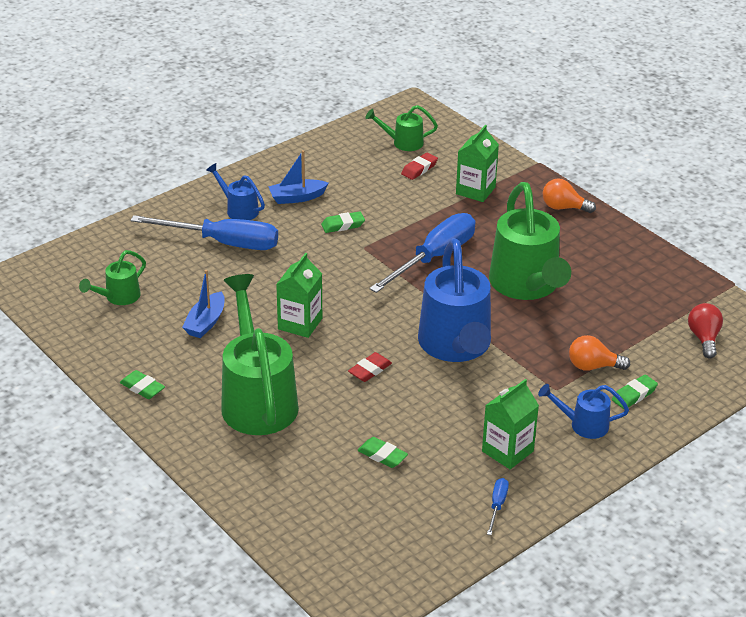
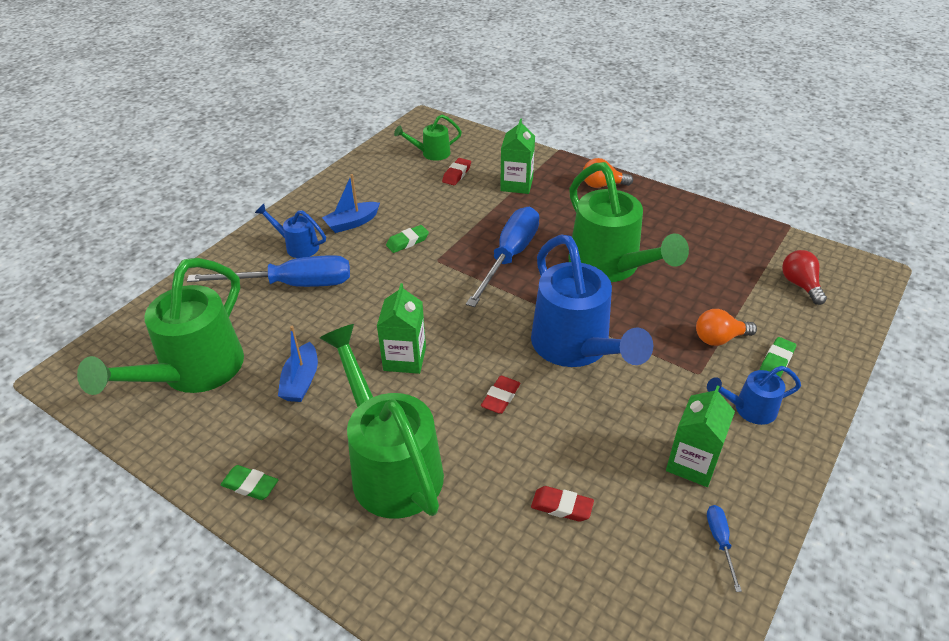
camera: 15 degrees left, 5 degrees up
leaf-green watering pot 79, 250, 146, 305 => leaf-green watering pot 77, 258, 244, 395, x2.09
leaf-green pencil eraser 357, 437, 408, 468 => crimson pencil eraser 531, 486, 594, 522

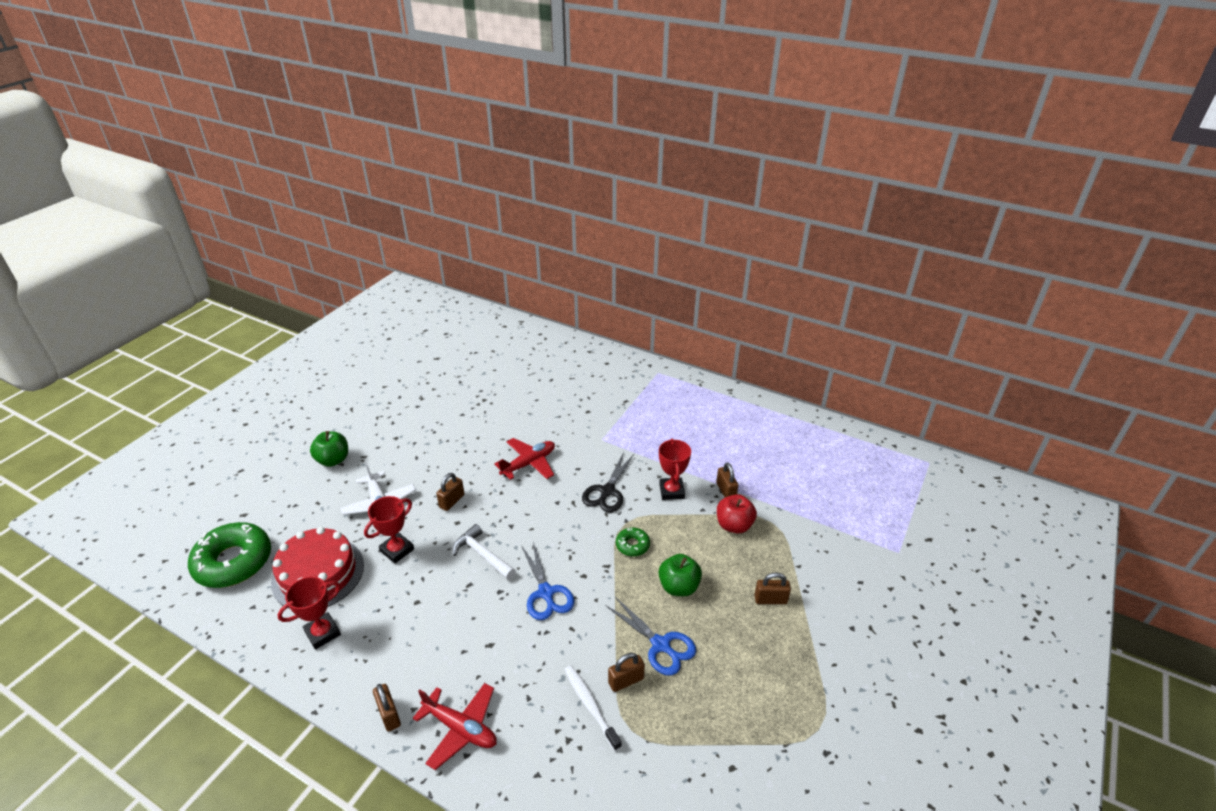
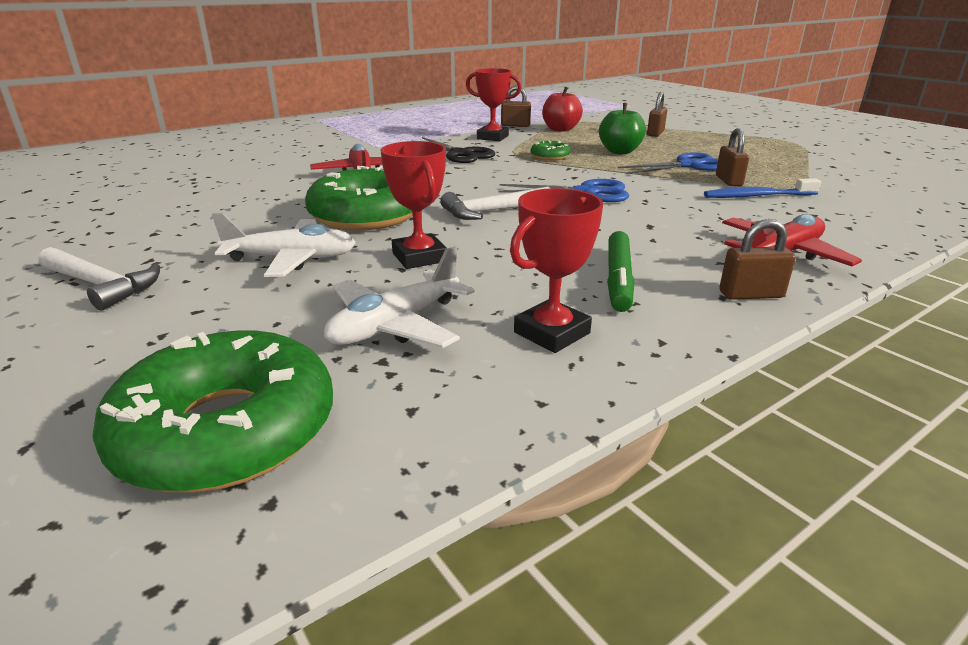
camera: 65 degrees left, 10 degrees down
leaf-green toy apple 310, 431, 348, 467 => snow-white hammer 39, 247, 160, 311
dark brown small lock 436, 473, 465, 511 => leaf-green doughnut 305, 166, 412, 231
crimson layer cake 271, 527, 364, 609 => snow-white aeroplane 324, 246, 474, 348
crimson prize cup 277, 576, 341, 650 => crimson prize cup 510, 188, 603, 353, 60 degrees clockwise
nothing => leaf-green marker 607, 231, 634, 312
snow-white toothbrush 565, 665, 622, 751 => cobalt toothbrush 704, 179, 821, 198

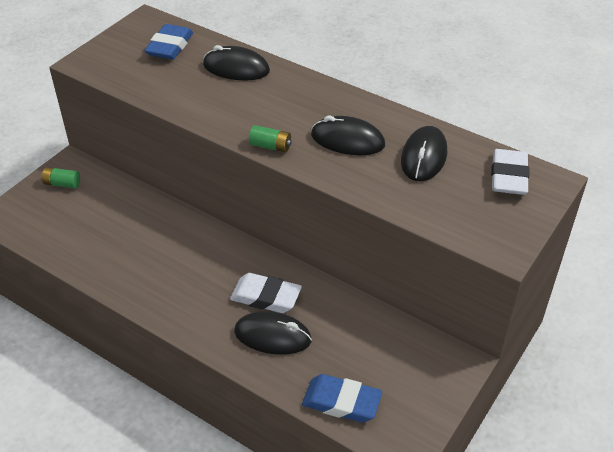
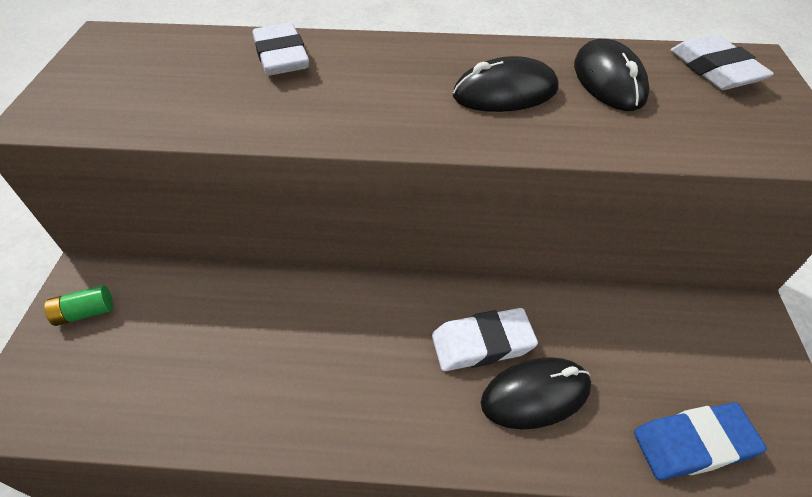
camera: 30 degrees left, 5 degrees up
jet-black computer mouse 203, 45, 270, 80 => snow-white pencil eraser 252, 23, 309, 76
cobalt pencil eraser 144, 24, 193, 60 => nothing
leaf-green power cell 249, 125, 292, 152 => nothing

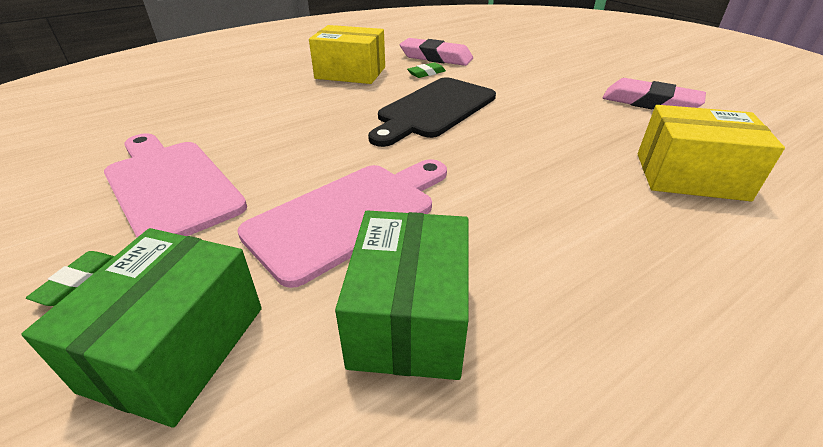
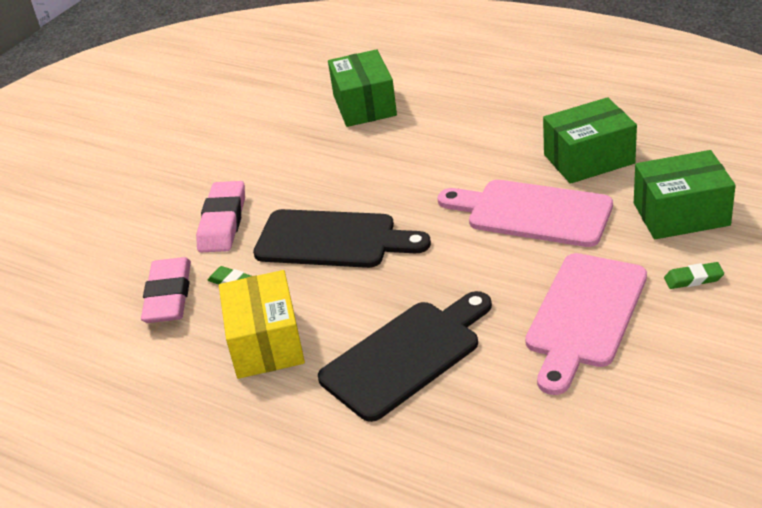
camera: 110 degrees left, 0 degrees up
pink pencil eraser 603, 78, 706, 109 => pink pencil eraser 196, 181, 245, 252, move
nothing => jet-black cutting board 318, 291, 492, 422
golden parcel 638, 105, 785, 201 => leaf-green parcel 328, 49, 397, 127

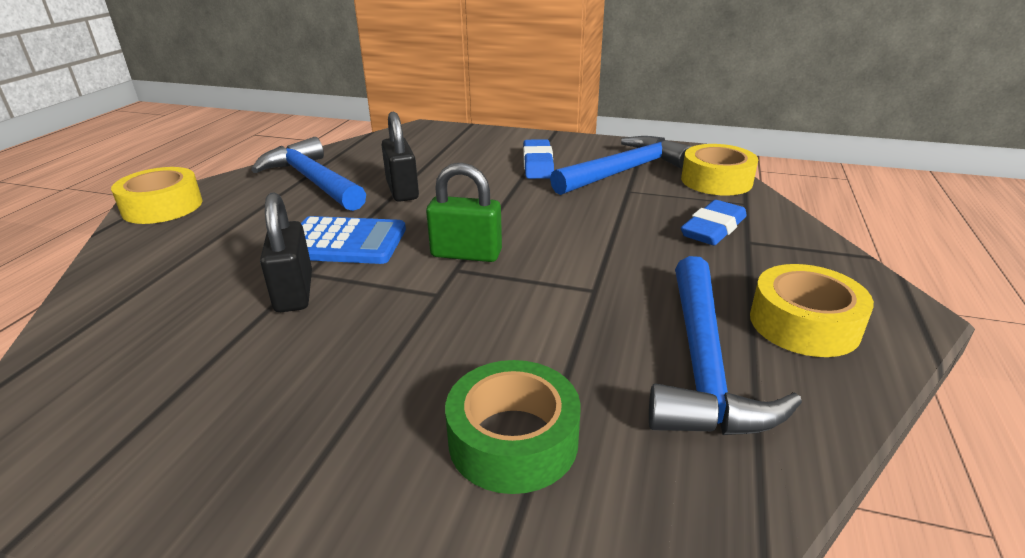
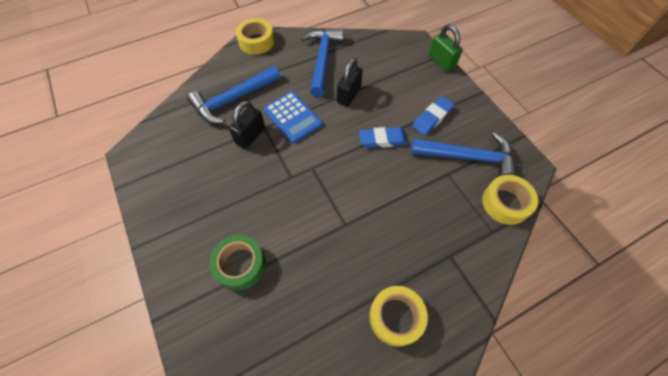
camera: 45 degrees right, 30 degrees up
cobalt hammer 649, 256, 802, 435 => cobalt hammer 187, 66, 280, 124, move
cobalt pencil eraser 681, 200, 746, 245 => cobalt pencil eraser 359, 127, 408, 148, move
leaf-green small lock 426, 162, 502, 262 => leaf-green small lock 429, 24, 463, 72, move

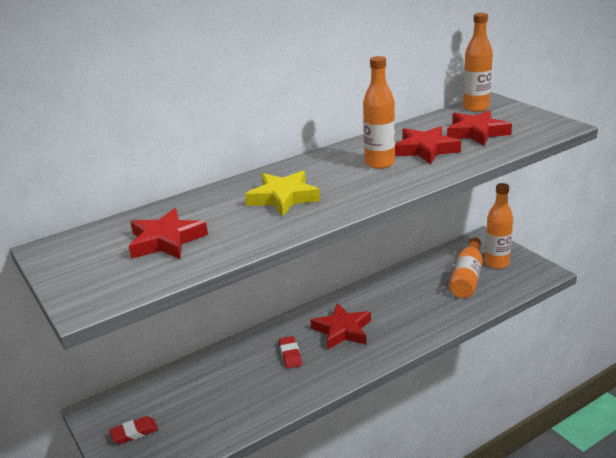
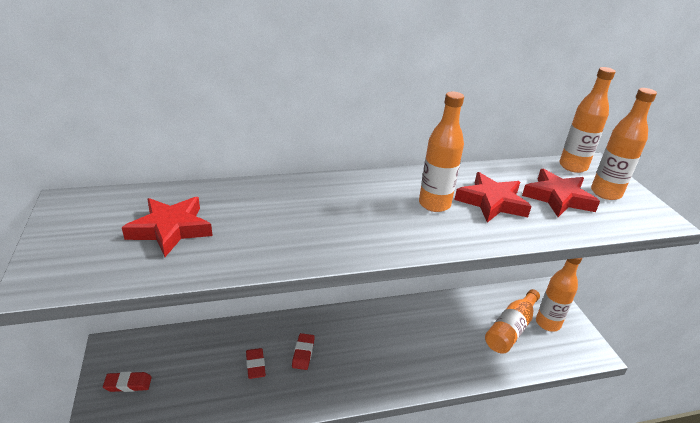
camera: 15 degrees right, 5 degrees up
nothing => crimson pencil eraser 246, 348, 266, 379
nothing => orange drink bottle 591, 88, 657, 200
golden star shape 245, 171, 320, 216 => nothing
crimson star shape 310, 303, 371, 349 => nothing

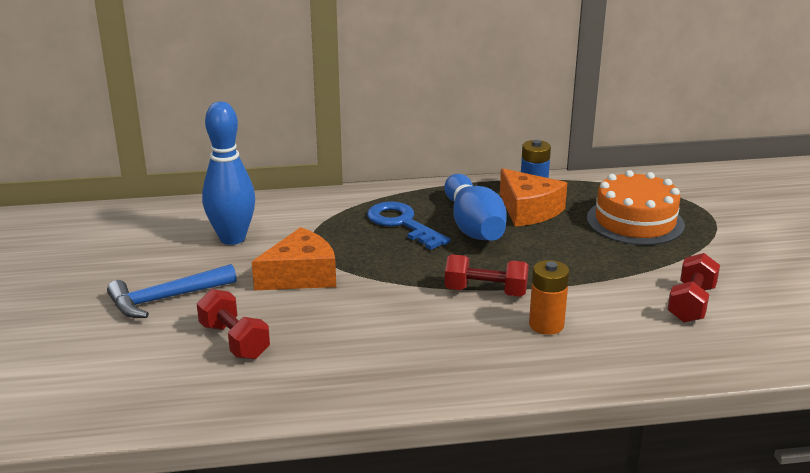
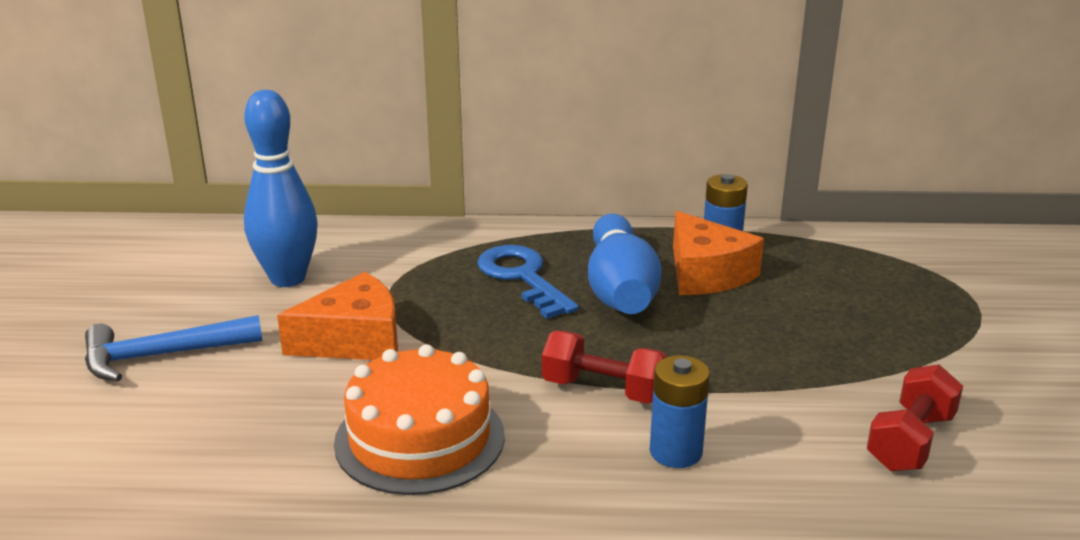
camera: 10 degrees right, 0 degrees up
orange layer cake 587, 170, 685, 245 => orange layer cake 334, 344, 505, 495, move
orange power cell 529, 260, 569, 335 => cobalt power cell 650, 355, 710, 468
crimson hand weight 197, 289, 270, 359 => nothing

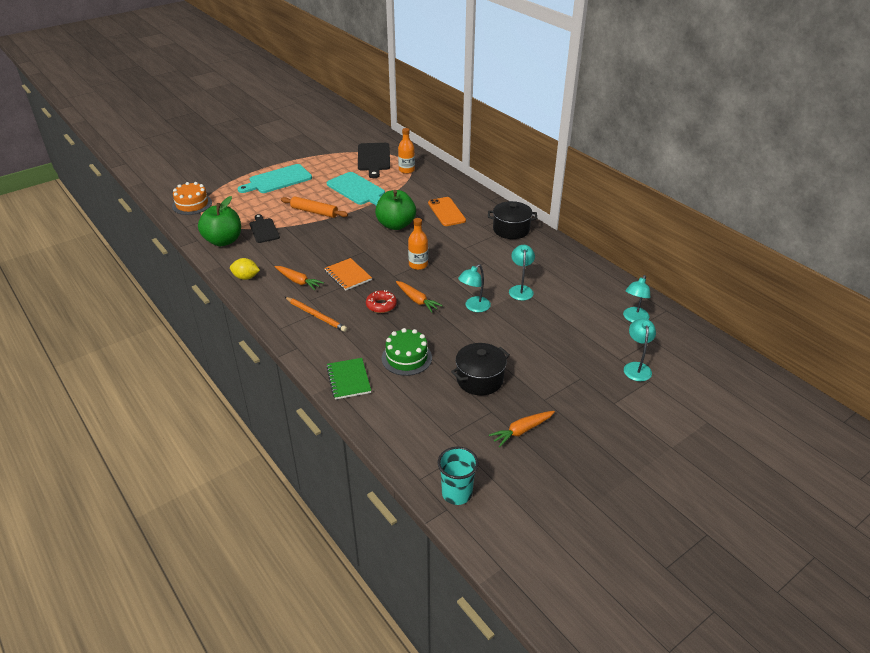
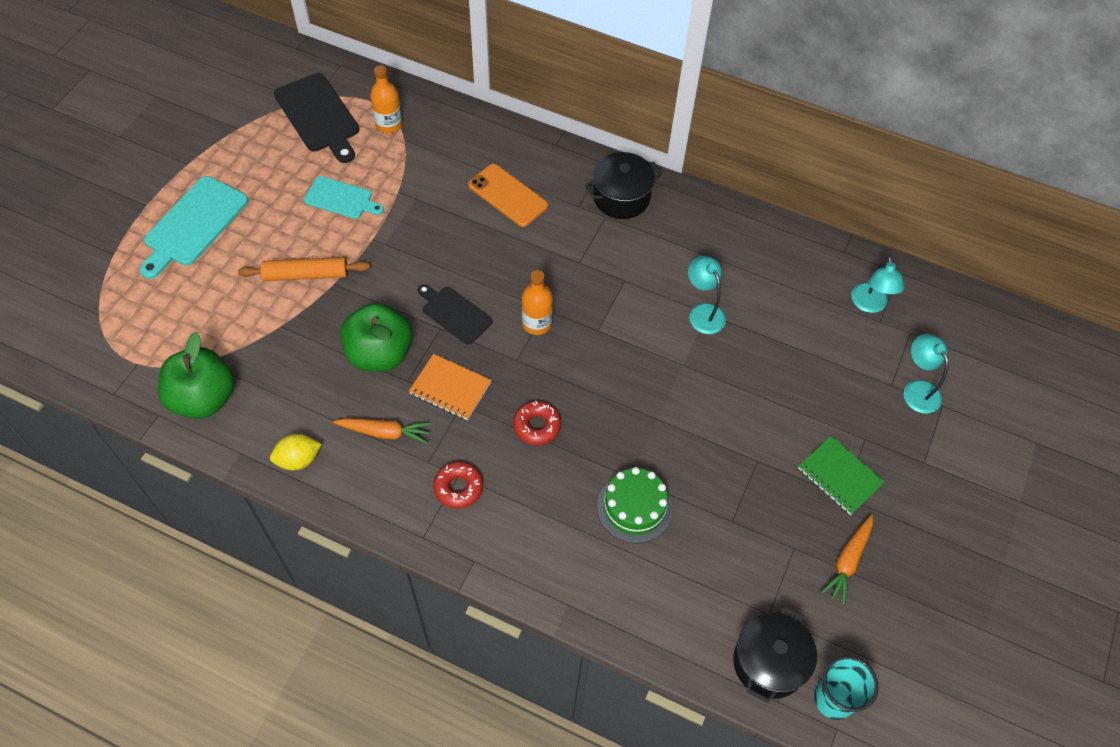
camera: 30 degrees left, 20 degrees up
turquoise cutting board 327, 172, 385, 205 => turquoise cutting board 304, 176, 384, 219, x0.63
leaf-green toy apple 375, 190, 416, 230 => leaf-green toy apple 340, 303, 412, 371, move
jet-black cutting board 249, 214, 280, 243 => jet-black cutting board 418, 284, 493, 345, move
orange pencil 285, 297, 347, 332 => crimson doughnut 433, 461, 483, 509
jet-black stockpot 451, 343, 510, 395 => jet-black stockpot 733, 606, 817, 703, move
leaf-green notepad 326, 358, 371, 399 => leaf-green notepad 798, 436, 885, 515, move
orange layer cake 172, 182, 212, 215 => nothing
orange root vegetable 396, 281, 443, 312 => nothing
turquoise reading lamp 458, 264, 491, 312 => nothing

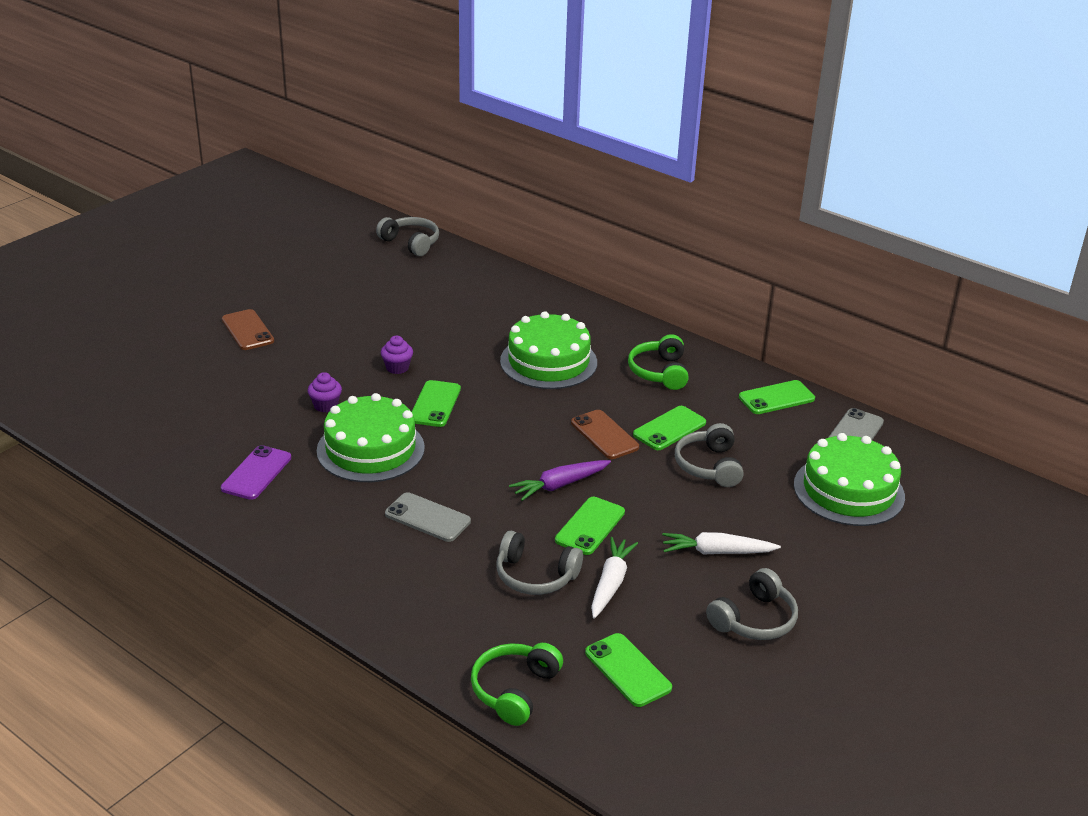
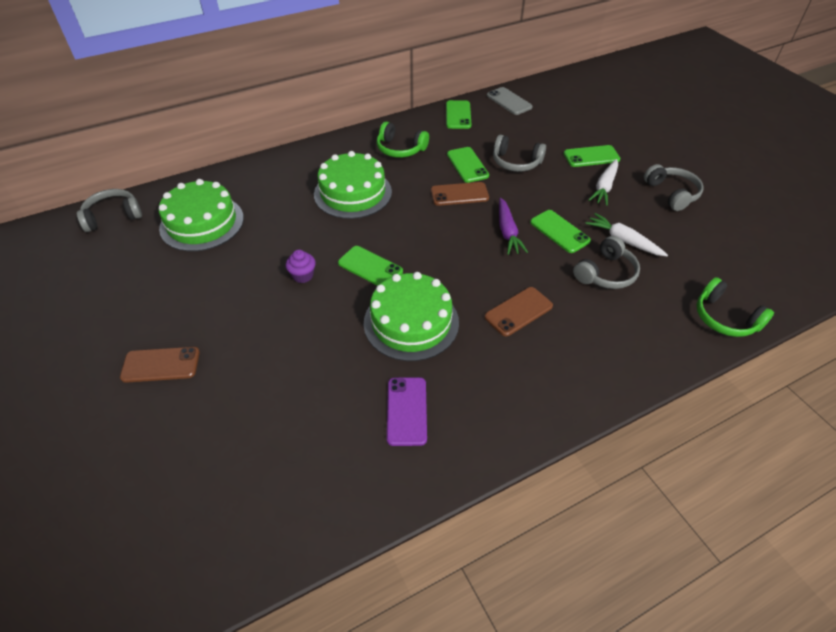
camera: 65 degrees left, 15 degrees up
leaf-green layer cake 794, 433, 905, 526 => leaf-green layer cake 159, 179, 244, 251, move
violet mobile phone 221, 445, 291, 500 => violet mobile phone 387, 377, 427, 446, 45 degrees clockwise
grey mobile phone 385, 492, 471, 542 => dark brown mobile phone 485, 287, 553, 336
leaf-green mobile phone 585, 633, 672, 707 => leaf-green mobile phone 564, 145, 621, 167, move
violet muffin 308, 372, 342, 412 => nothing

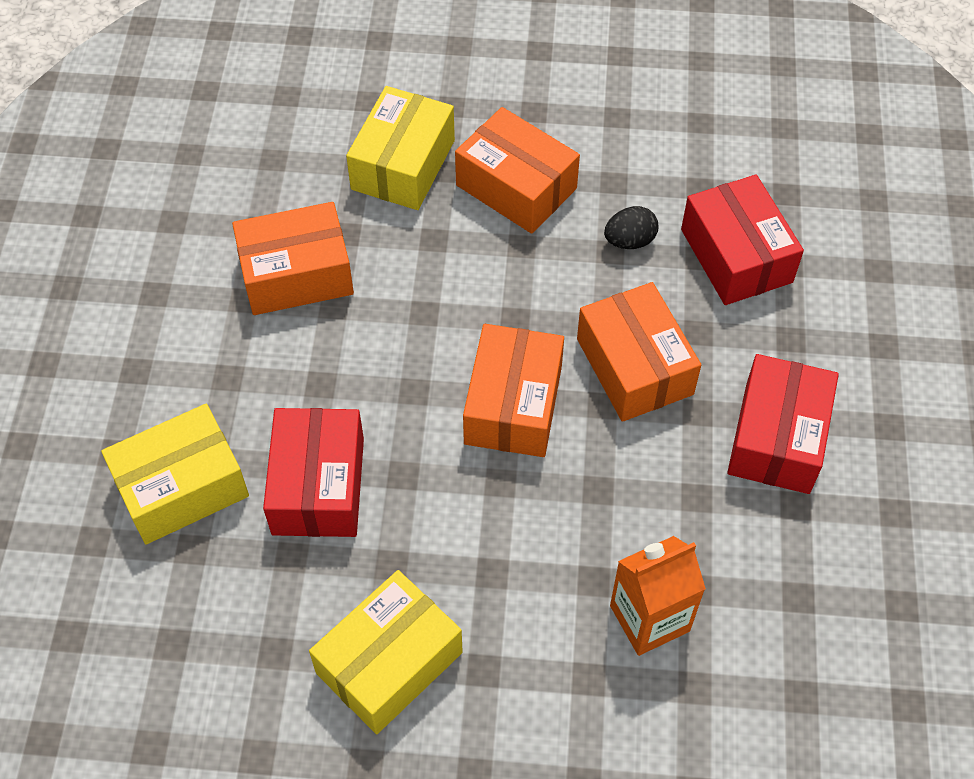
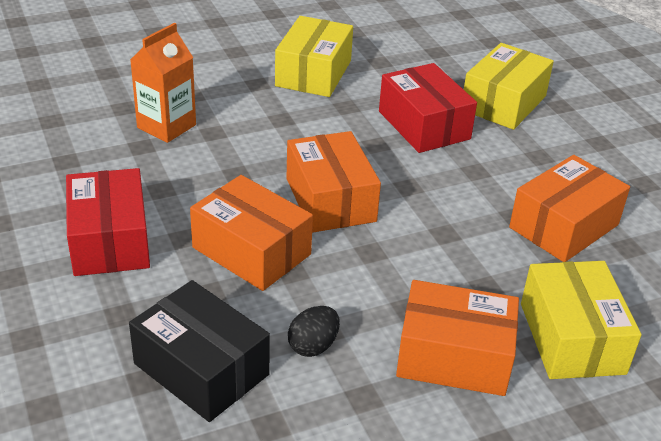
camera: 150 degrees right, 20 degrees down
crimson parcel 681, 175, 804, 305 => jet-black parcel 129, 280, 270, 422

